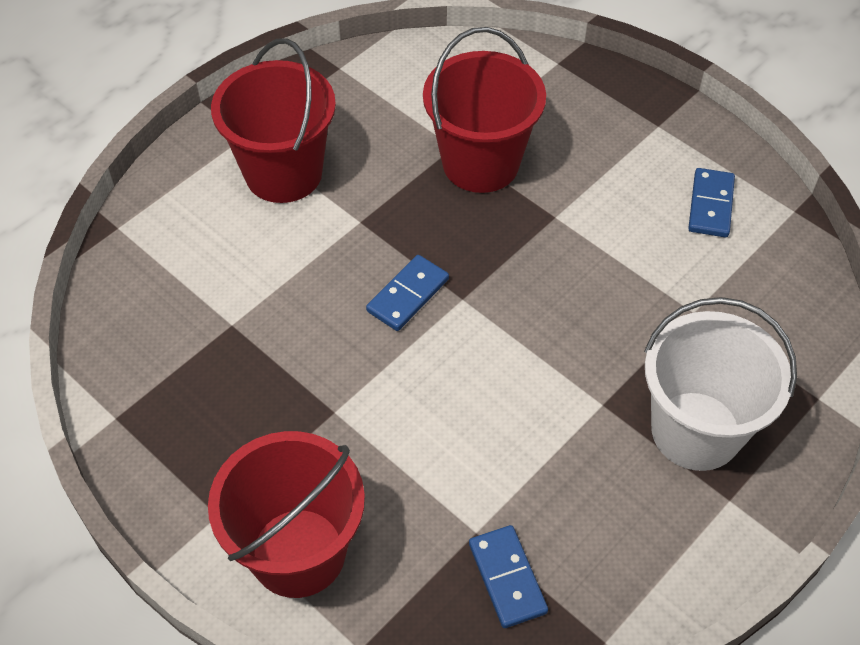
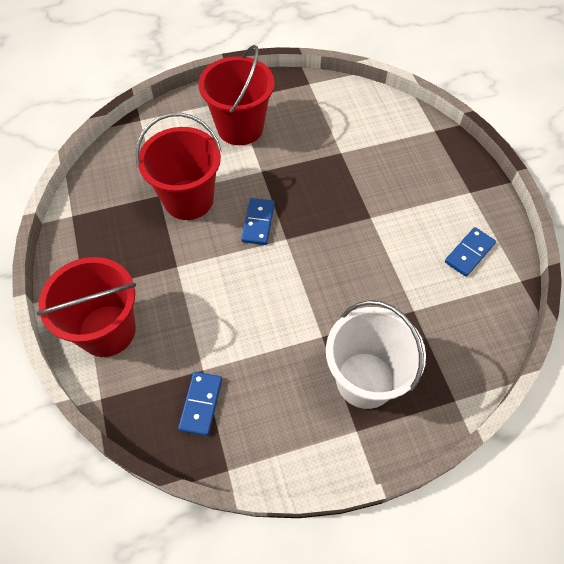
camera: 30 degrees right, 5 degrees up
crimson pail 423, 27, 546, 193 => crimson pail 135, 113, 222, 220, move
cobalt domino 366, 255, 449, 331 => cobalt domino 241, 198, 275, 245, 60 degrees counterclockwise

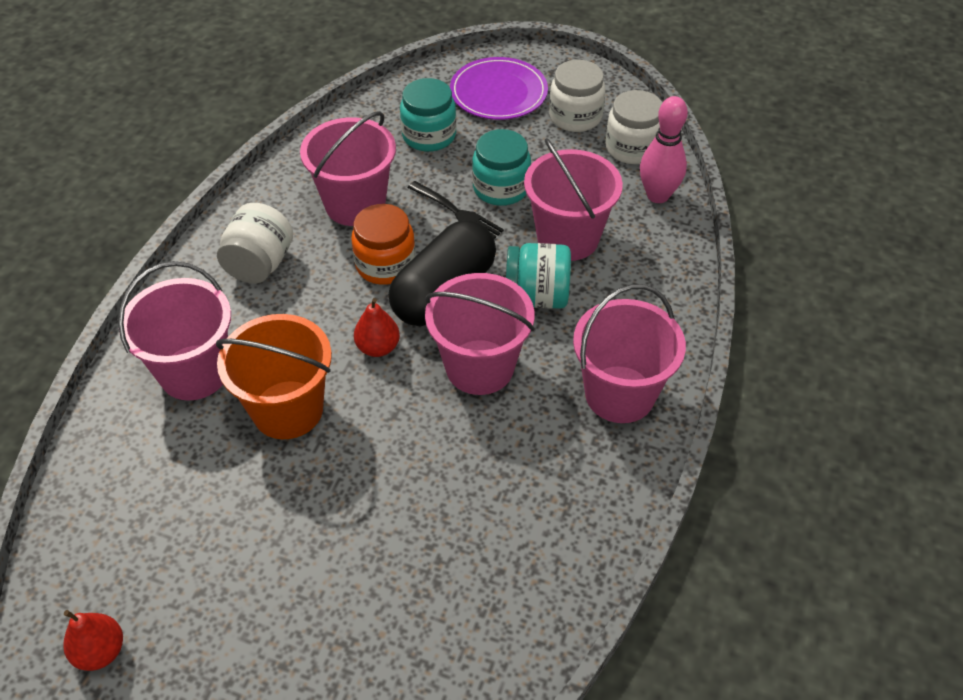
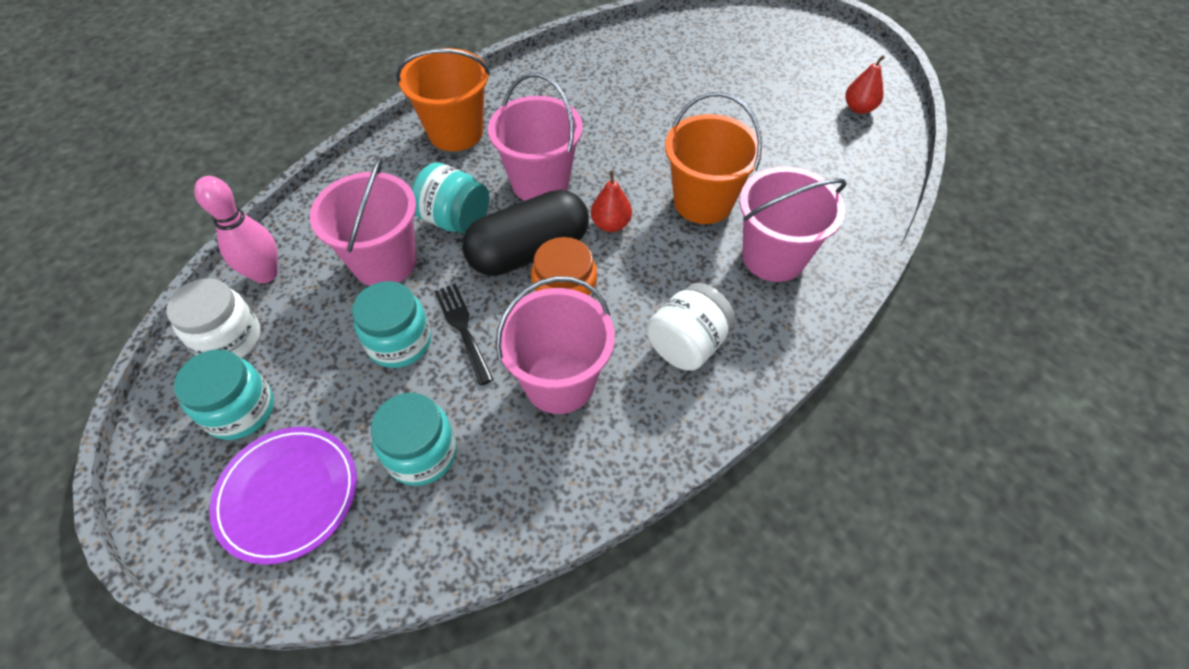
camera: 155 degrees left, 5 degrees up
snow-white jam jar 549, 60, 606, 132 => turquoise jam jar 174, 349, 274, 440
pink pail 573, 284, 686, 423 => orange pail 396, 48, 490, 151

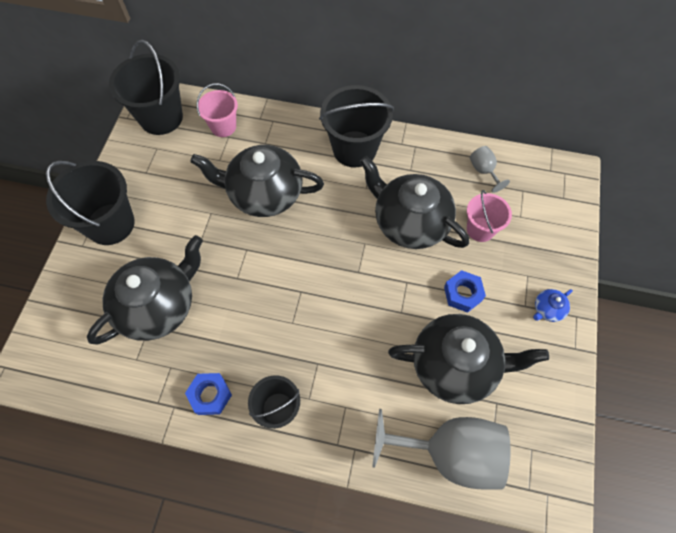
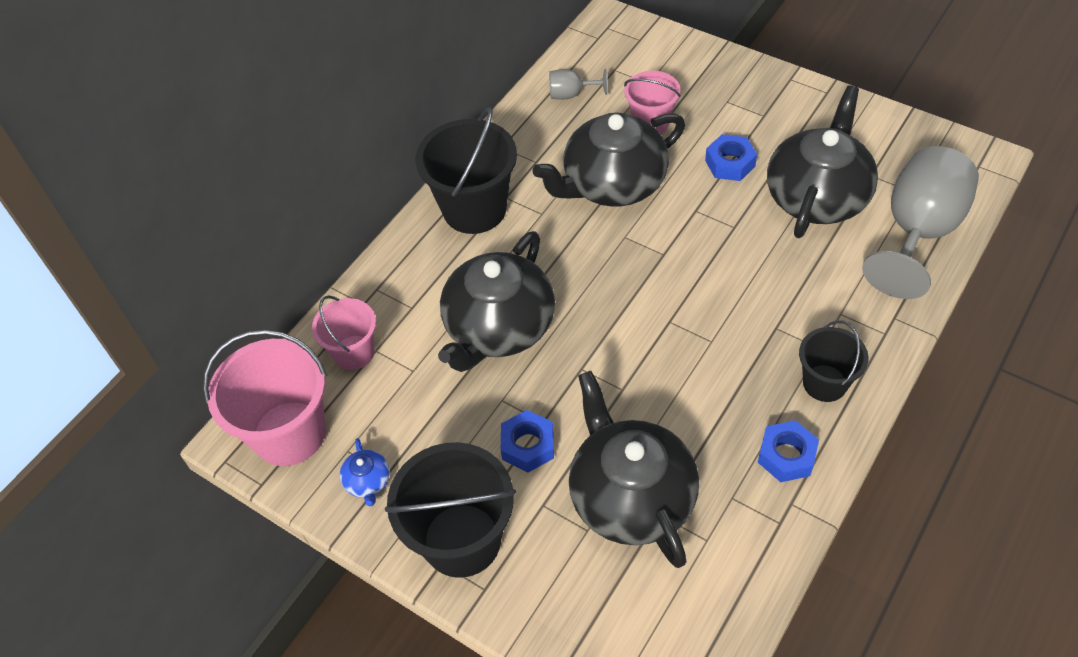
camera: 65 degrees left, 10 degrees down
jet-black pail 109, 40, 183, 135 => pink pail 203, 329, 327, 466
cobalt tea pot 533, 289, 573, 322 => cobalt tea pot 340, 438, 390, 506, move
nothing => cobalt hex nut 501, 410, 554, 473

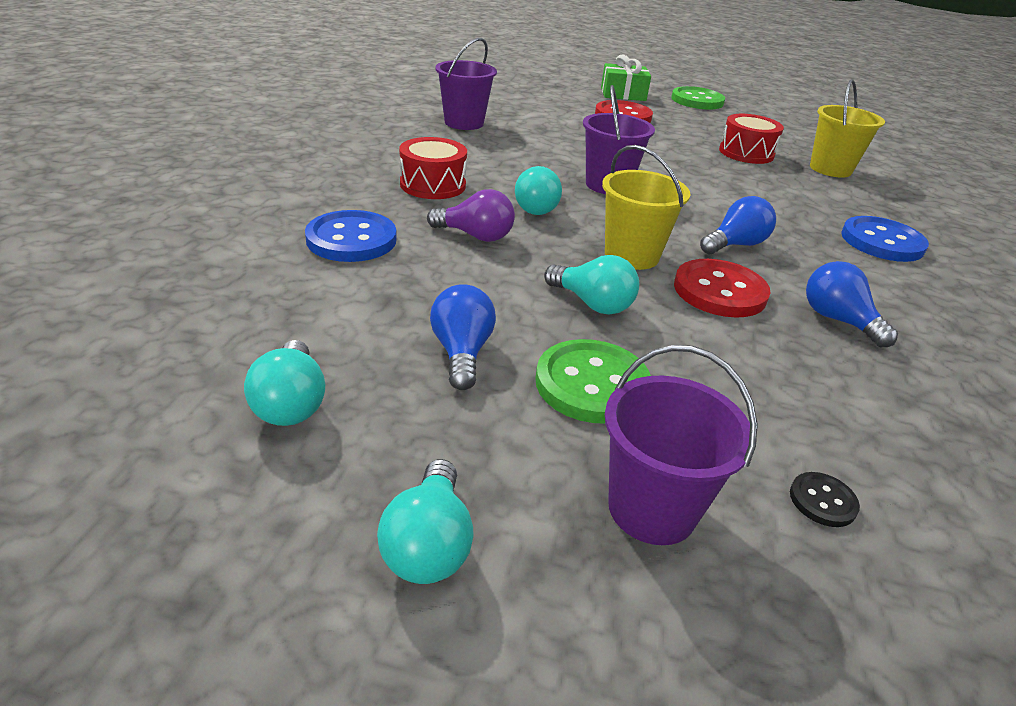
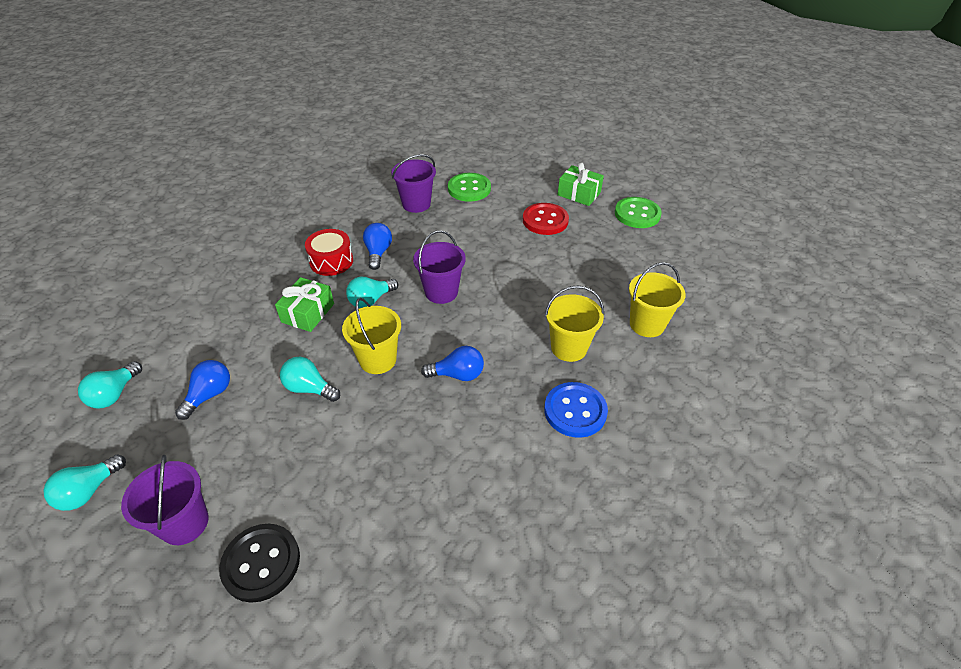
camera: 35 degrees right, 10 degrees up
jet-black button 790, 472, 860, 527 => jet-black button 219, 524, 300, 603, x2.09
violet lightbulb 427, 189, 515, 242 => leaf-green present 275, 277, 334, 332
turquoise lightbulb 544, 255, 639, 315 => turquoise lightbulb 280, 357, 340, 402, 135 degrees clockwise
cobalt lightbulb 806, 261, 898, 348 => cobalt lightbulb 363, 223, 392, 270, move
leaf-green button 535, 339, 651, 424 => leaf-green button 448, 173, 491, 202, move
nothing => golden pail 545, 285, 604, 362
cobalt button 305, 210, 397, 262 => nothing
crimson button 674, 259, 770, 318 => nothing
crimson drum 719, 114, 784, 164 => nothing

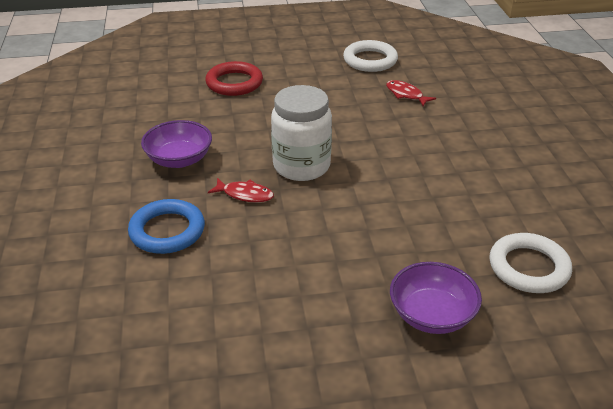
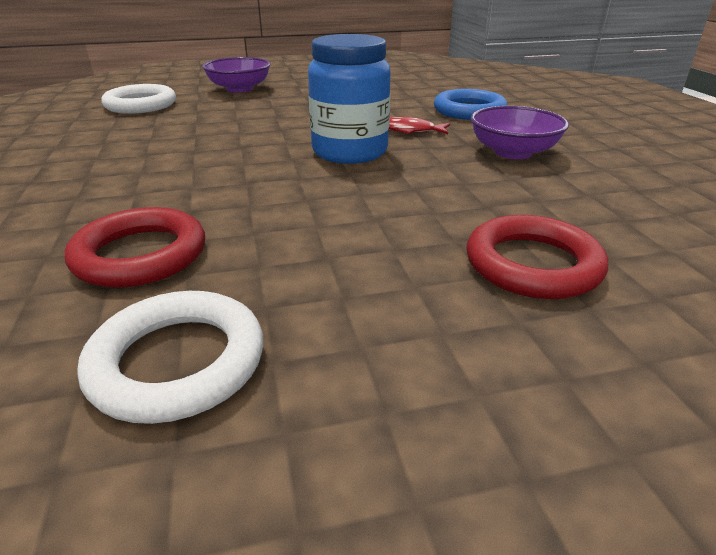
camera: 175 degrees right, 5 degrees down
crimson fish figure 386, 80, 436, 106 => crimson torus 65, 207, 205, 288
snow-white jam jar 271, 85, 332, 181 => cobalt jam jar 308, 34, 391, 164

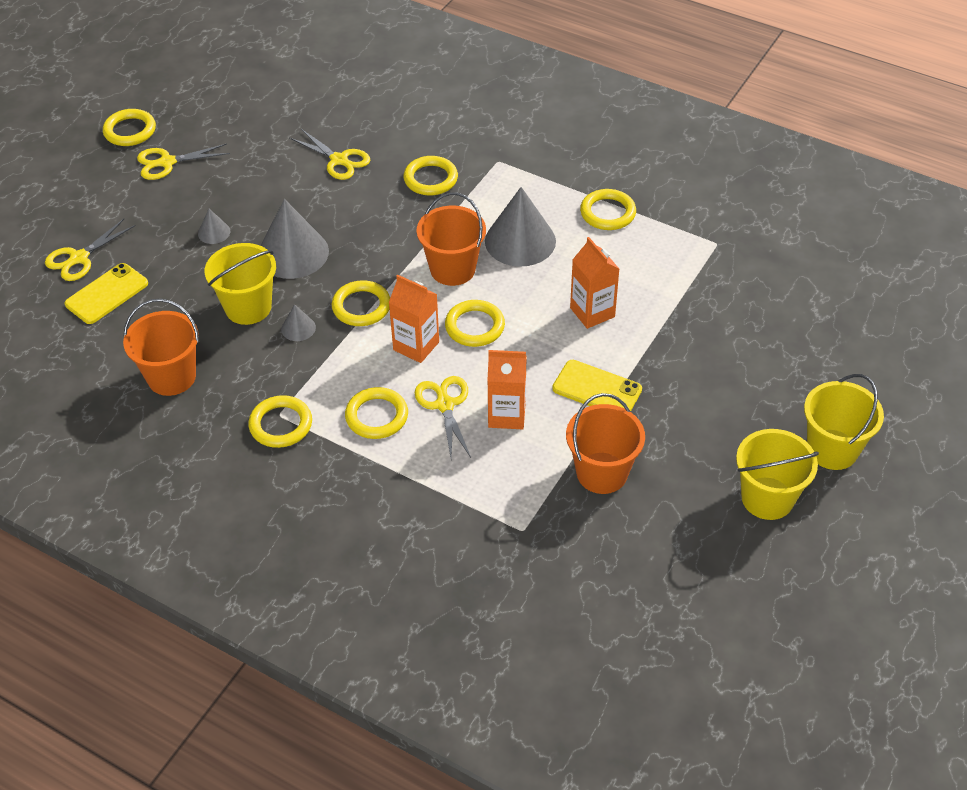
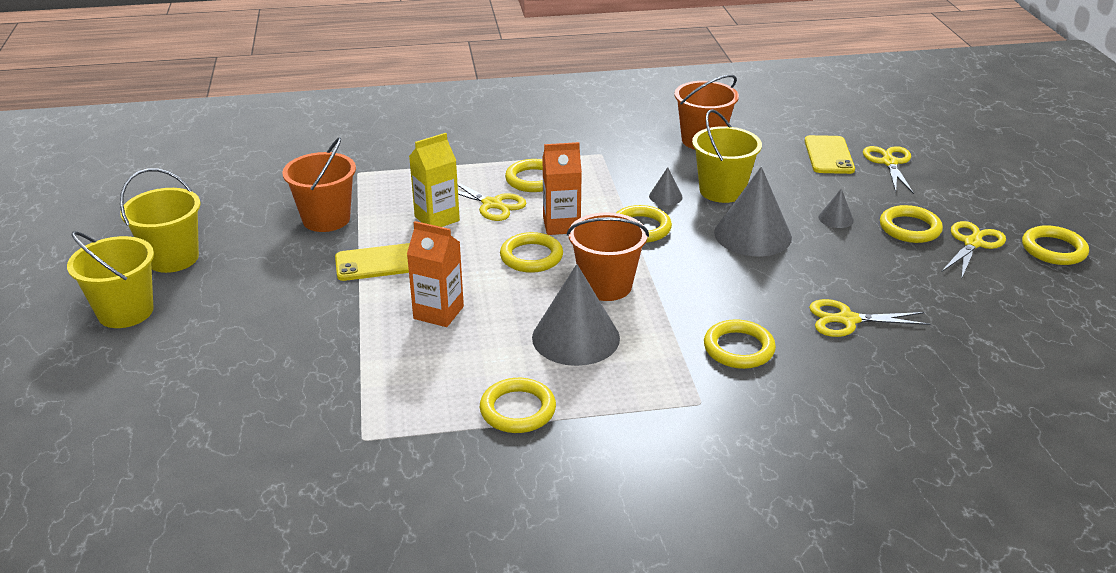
camera: 140 degrees right, 15 degrees down
orange carton 488, 350, 527, 429 => golden carton 409, 133, 460, 227
golden torus 248, 395, 312, 448 => golden torus 880, 205, 943, 243, move

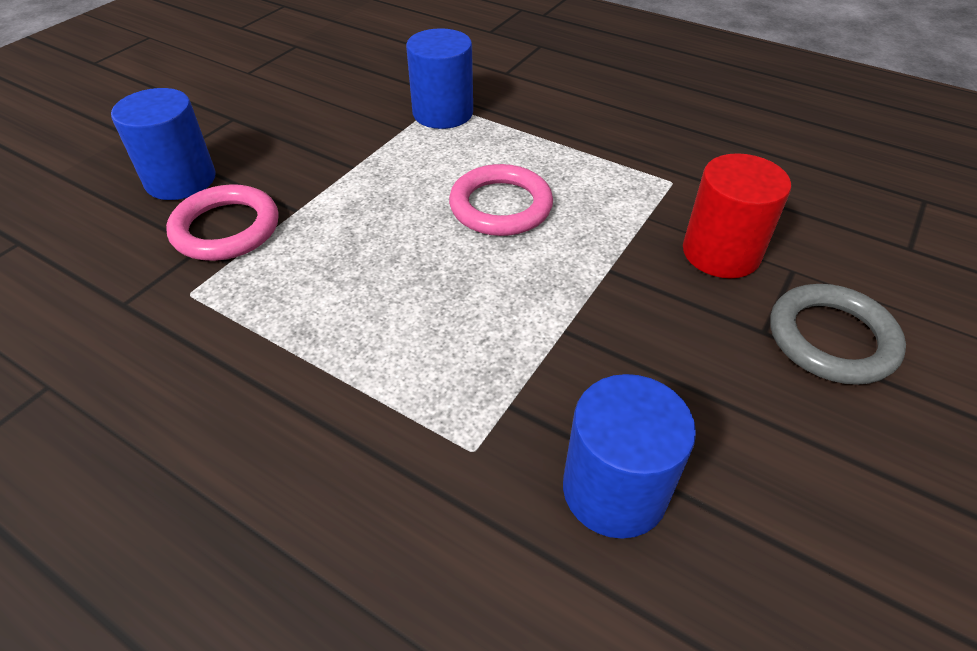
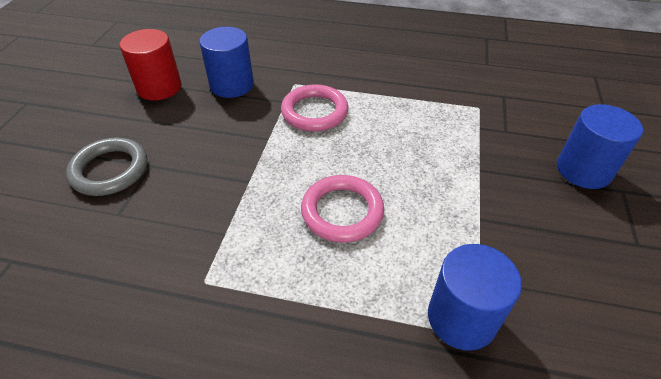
camera: 160 degrees right, 0 degrees up
crimson cylinder shape 683, 153, 791, 279 => crimson cylinder shape 119, 29, 181, 100, move
pink torus 166, 184, 279, 261 => pink torus 281, 84, 348, 132, move

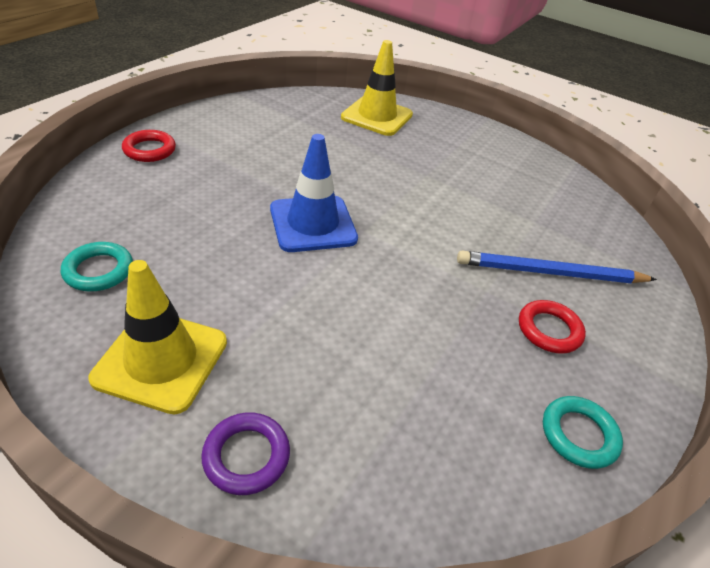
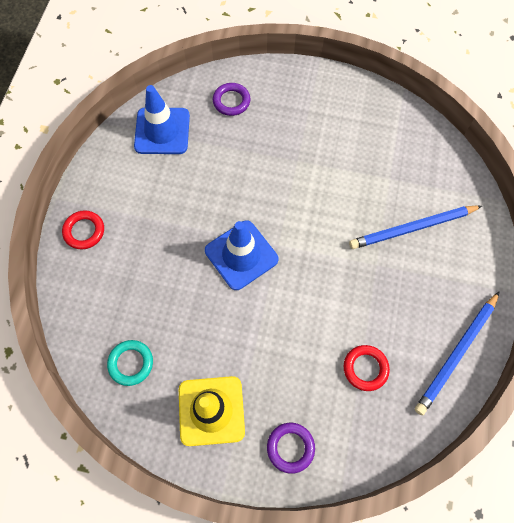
camera: 15 degrees left, 25 degrees up
nothing => cobalt traffic cone 134, 85, 190, 154
golden traffic cone 341, 40, 413, 136 => violet torus 213, 83, 250, 116
crimson torus 519, 300, 586, 354 => crimson torus 344, 345, 390, 391, move
turquoise torus 543, 396, 623, 469 => cobalt pencil 415, 291, 500, 415

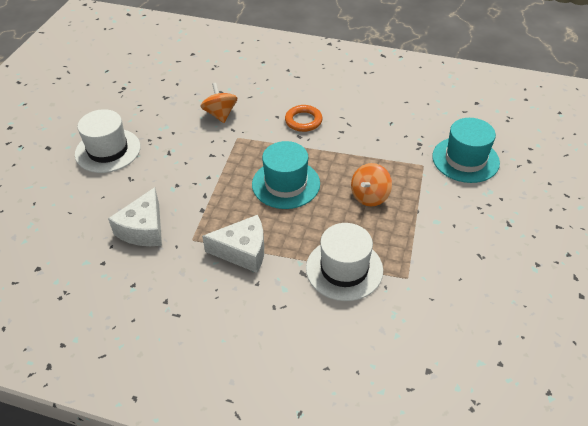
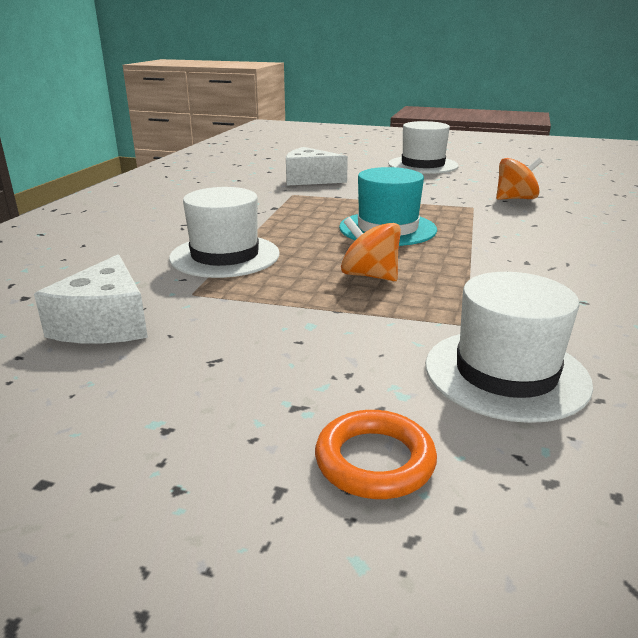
camera: 90 degrees right, 20 degrees down
snow-white cheese wedge 202, 215, 264, 273 => snow-white cheese wedge 34, 254, 148, 344, move
orange torus 285, 105, 323, 132 => orange torus 315, 410, 437, 499, move
turquoise tall hat 432, 118, 500, 183 => snow-white tall hat 425, 272, 593, 423

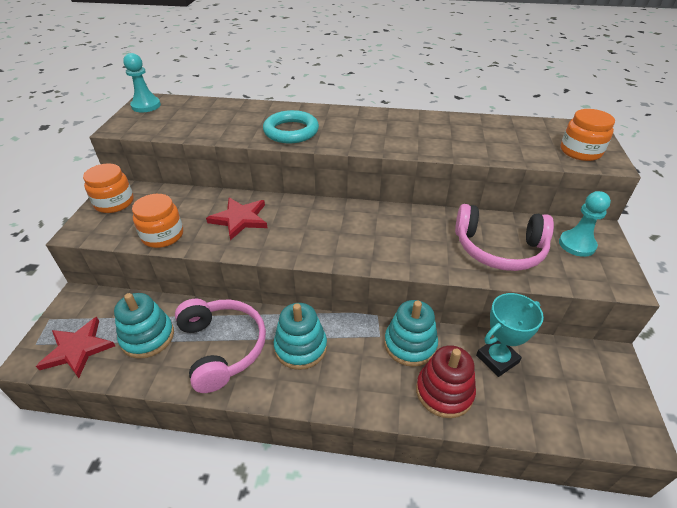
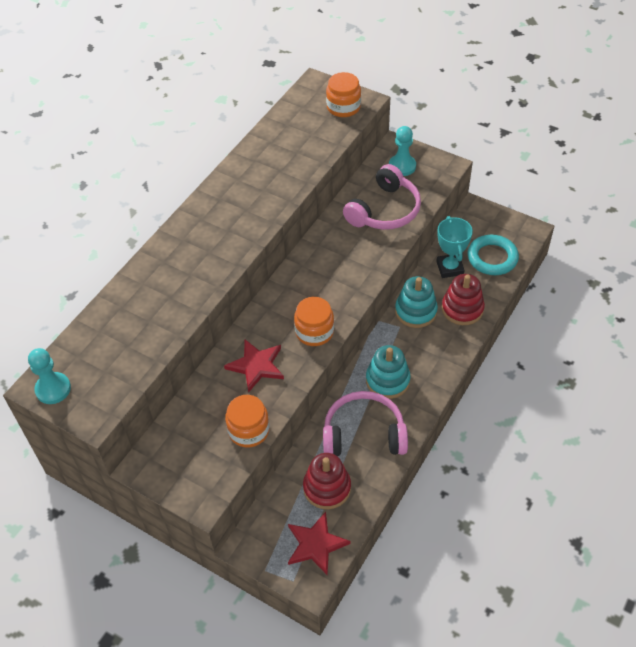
camera: 65 degrees left, 10 degrees up
orange jam jar 83, 163, 134, 213 => orange jam jar 294, 297, 334, 346, move
turquoise stacking rings 114, 293, 174, 359 => crimson stacking rings 303, 453, 351, 509
turquoise torus 263, 110, 319, 143 => turquoise torus 468, 235, 519, 275, move

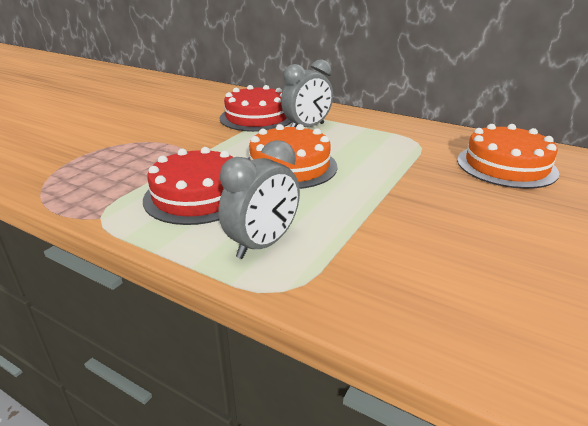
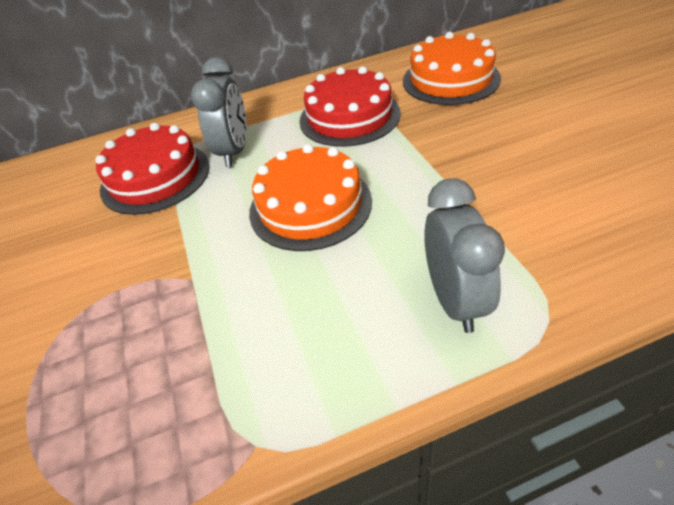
camera: 45 degrees left, 15 degrees up
crimson layer cake 143, 147, 233, 225 => crimson layer cake 299, 66, 401, 147, move

